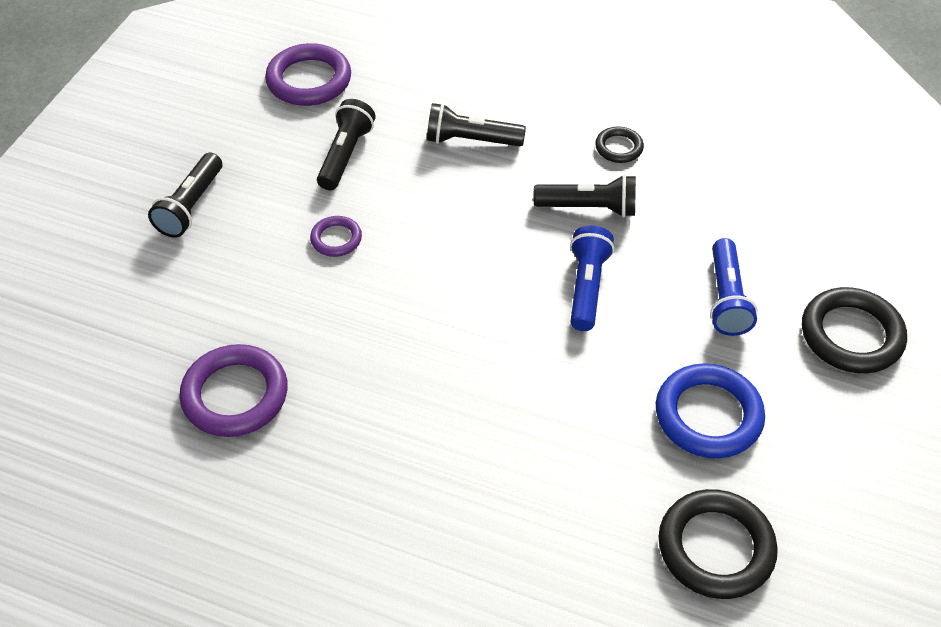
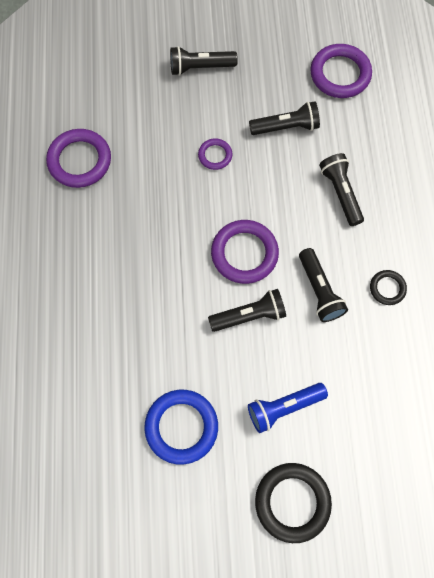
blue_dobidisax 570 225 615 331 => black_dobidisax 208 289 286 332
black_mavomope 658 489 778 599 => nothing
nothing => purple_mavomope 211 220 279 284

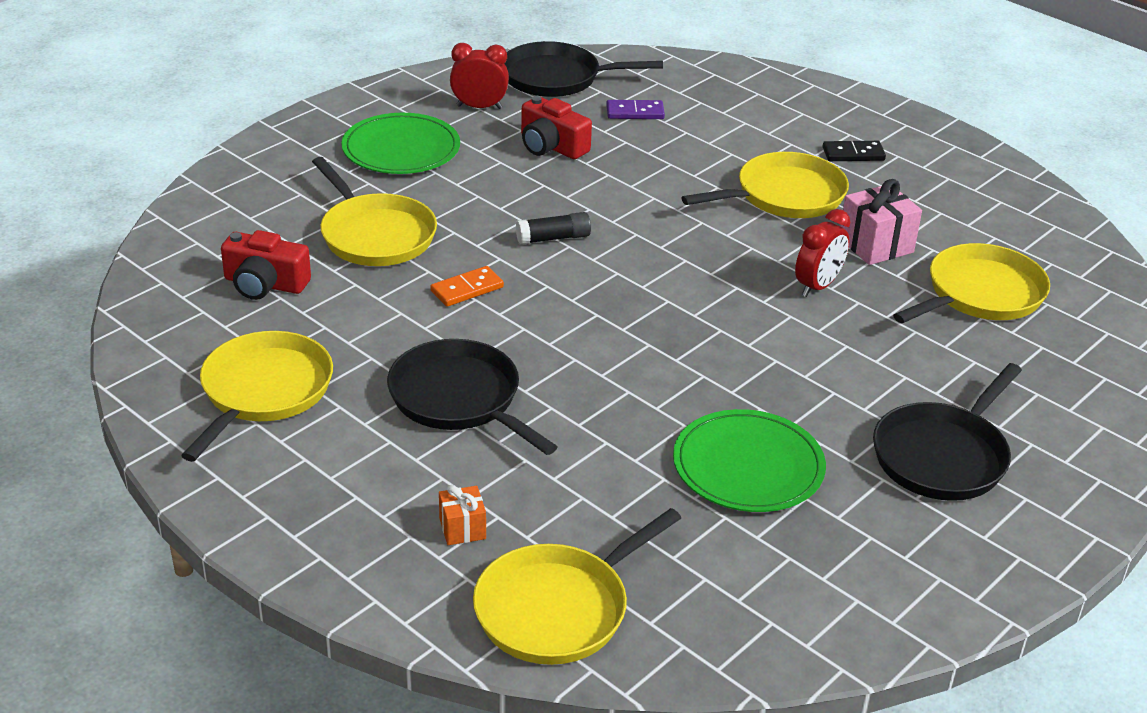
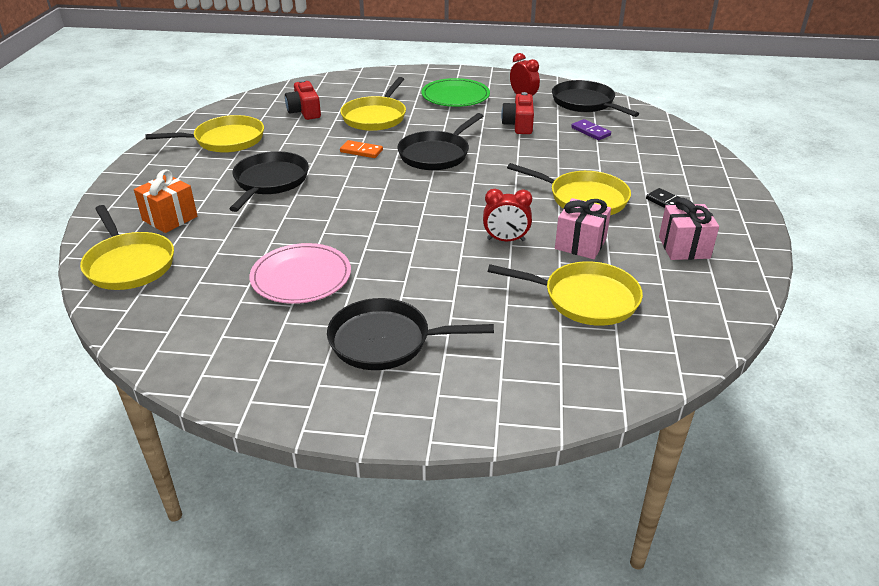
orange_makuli 439 485 486 545 => orange_makuli 134 169 198 233, x1.73
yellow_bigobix 473 508 681 665 => yellow_bigobix 80 205 174 290, 135 degrees counterclockwise
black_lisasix 516 212 591 245 => black_bigobix 397 113 483 170
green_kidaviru 673 409 826 512 => pink_kidaviru 249 243 351 304
nothing => pink_makuli 659 198 719 260

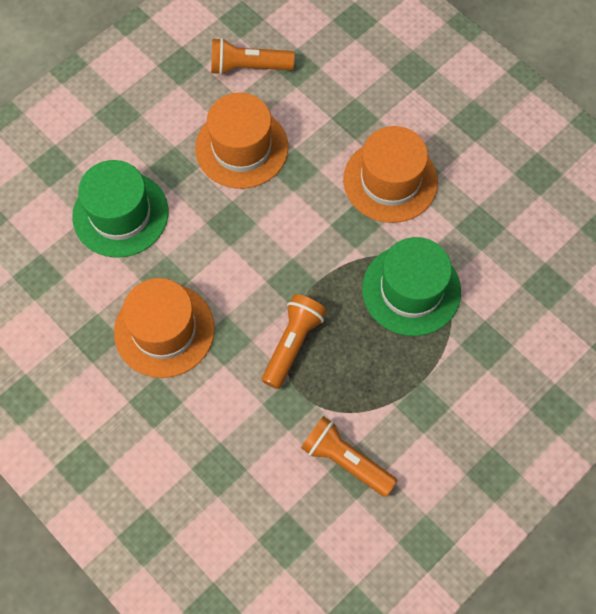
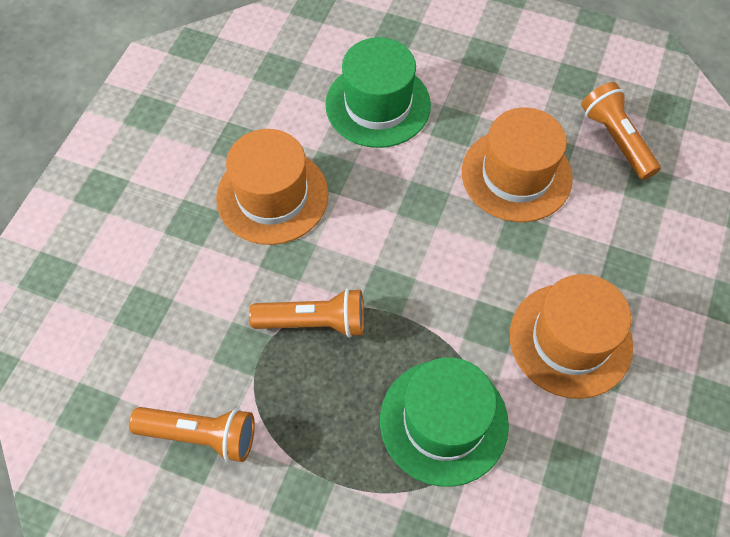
orange_dobidisax 301 416 397 497 => orange_dobidisax 129 407 255 462, 90 degrees clockwise

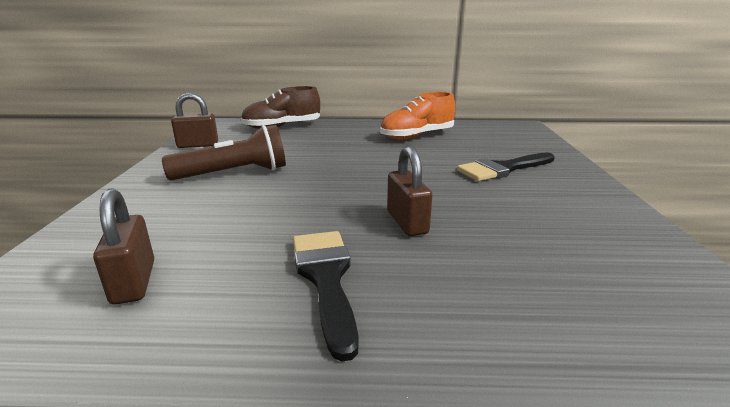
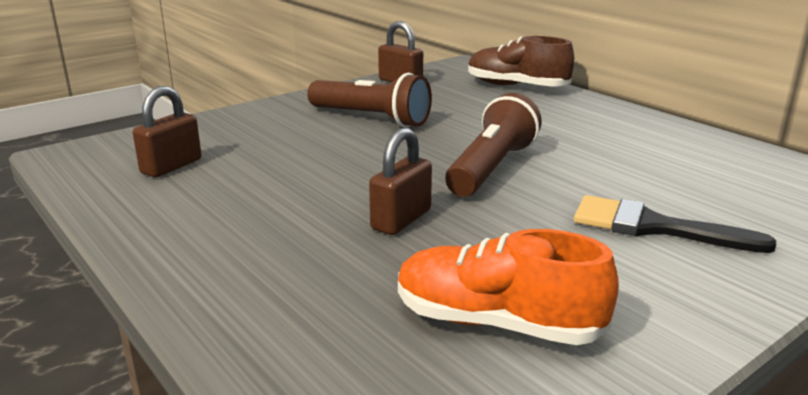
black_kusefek 293 231 359 362 => nothing
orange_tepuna 380 92 455 140 => orange_tepuna 398 229 619 345, relocated
nothing => brown_dobidisax 445 93 542 197

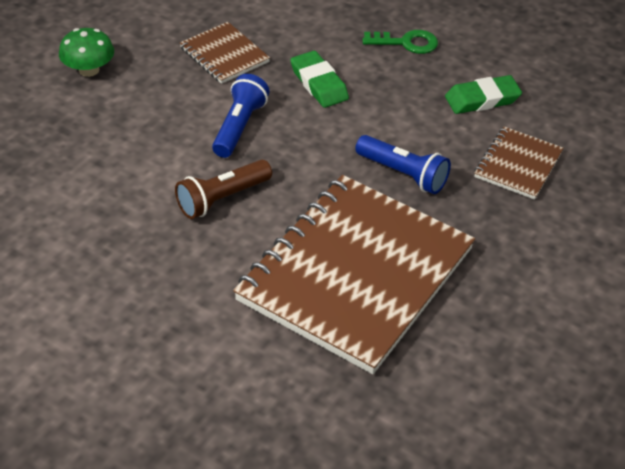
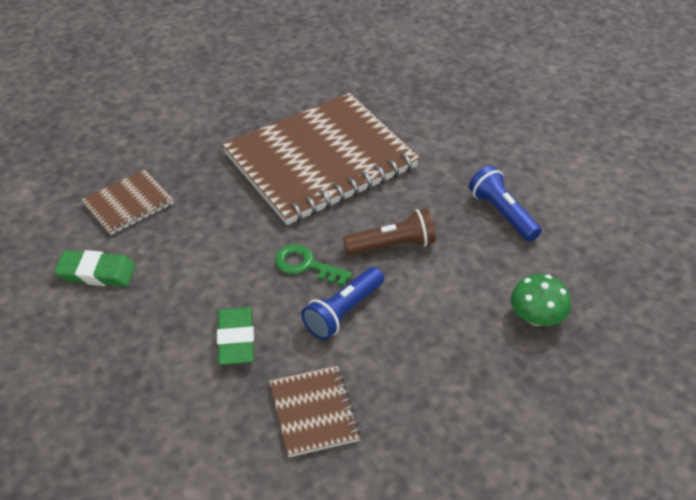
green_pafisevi 59 28 114 77 => green_pafisevi 510 274 571 326, relocated
blue_dobidisax 355 135 451 194 => blue_dobidisax 469 166 542 242, relocated
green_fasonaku 362 30 438 54 => green_fasonaku 274 244 352 286, relocated

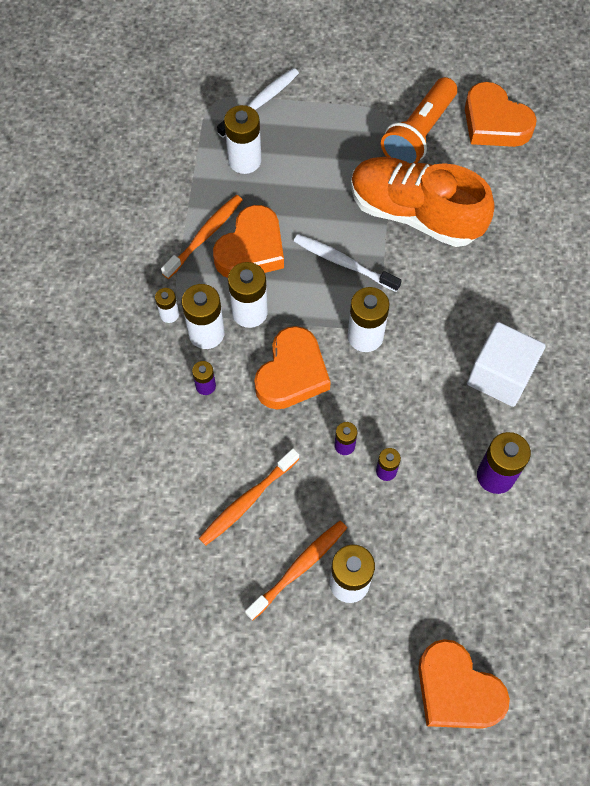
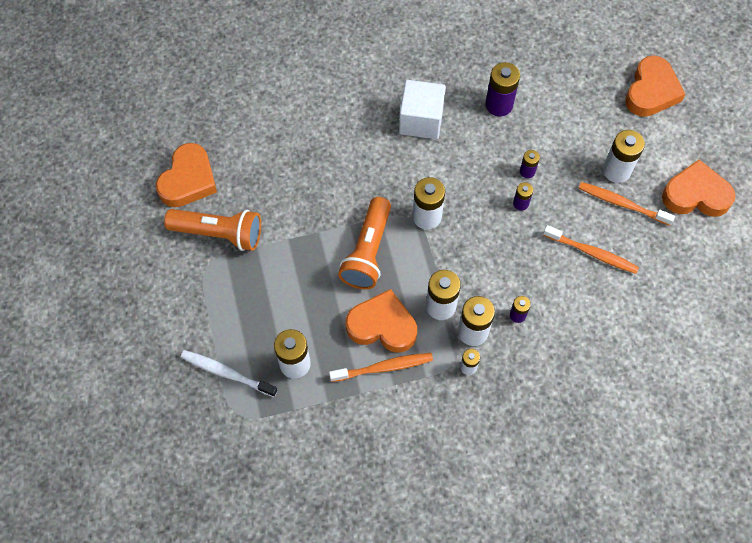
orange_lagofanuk 161 195 243 279 => orange_lagofanuk 329 353 433 382, 150 degrees clockwise
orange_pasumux 254 326 331 409 => orange_pasumux 662 160 736 217, relocated
white_lagofanuk 294 234 402 292 => orange_dobidisax 338 197 391 289
orange_tepuna 351 157 494 247 => nothing

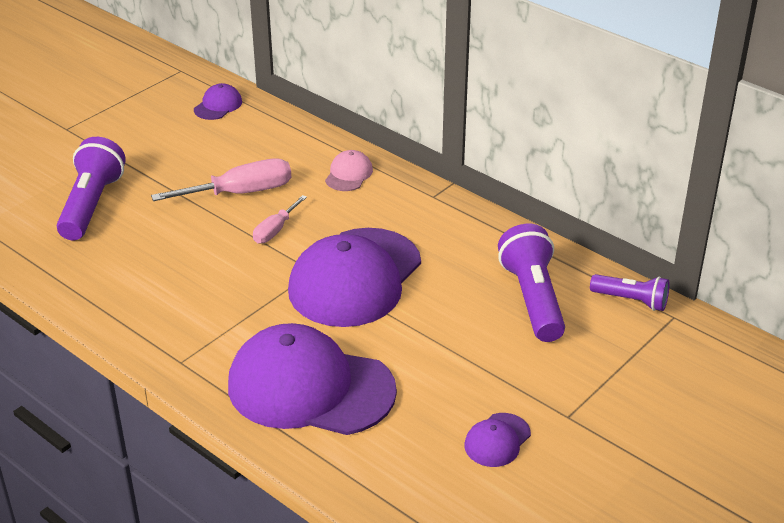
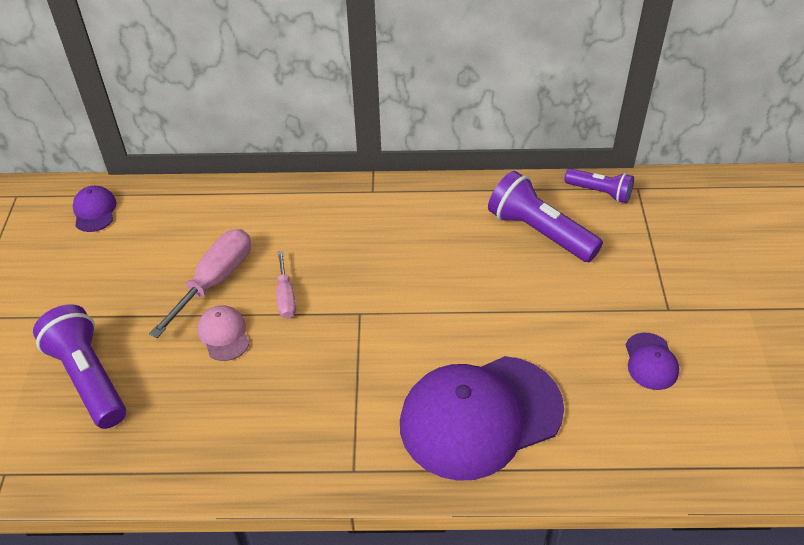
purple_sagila 288 228 421 327 => nothing
pink_sagila 325 150 373 191 => pink_sagila 197 306 250 361, relocated
purple_dobidisax 590 274 669 311 => purple_dobidisax 564 168 634 203, 45 degrees clockwise

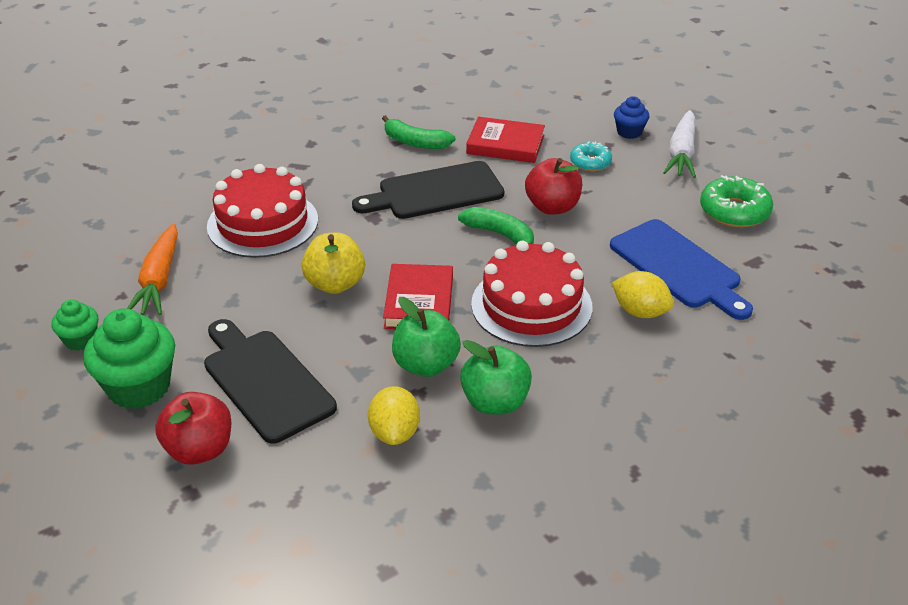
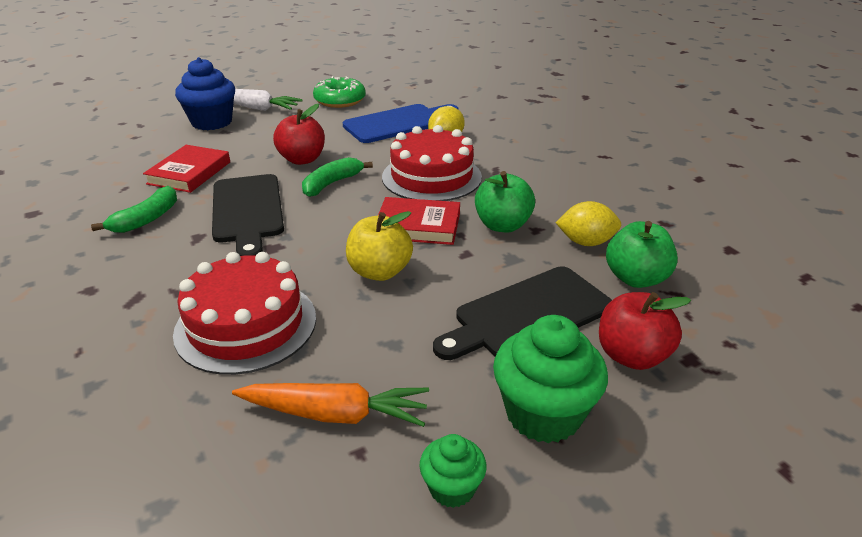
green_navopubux 460 340 532 415 => green_navopubux 606 221 678 288, relocated
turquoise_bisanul 570 142 612 171 => nothing
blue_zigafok 614 96 649 139 => blue_zigafok 175 57 235 130, x1.85

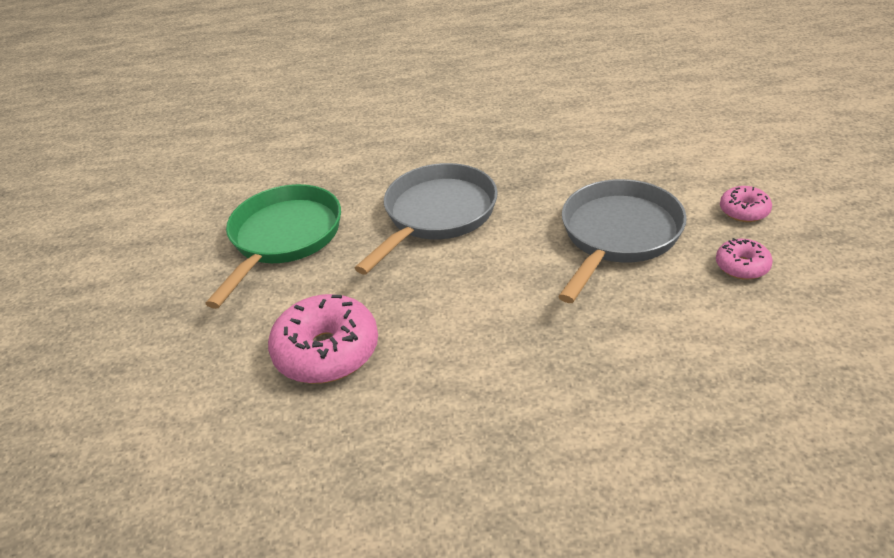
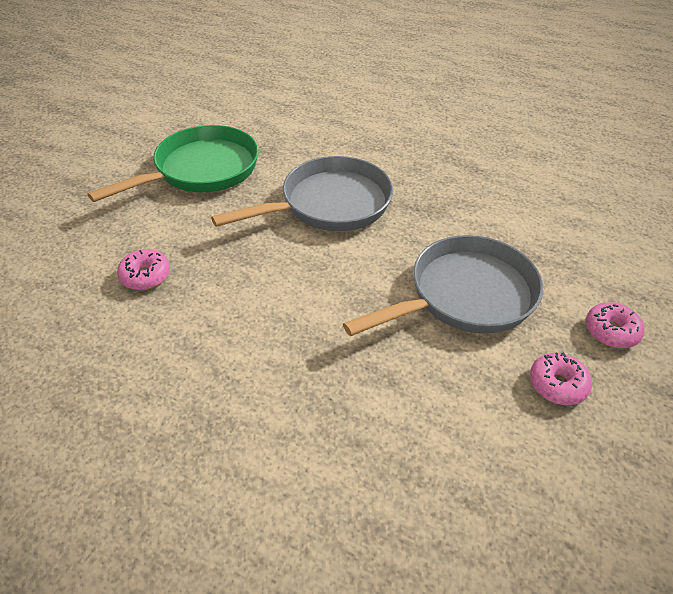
pink_bisanul 268 294 378 384 => pink_bisanul 117 249 170 290, x0.52

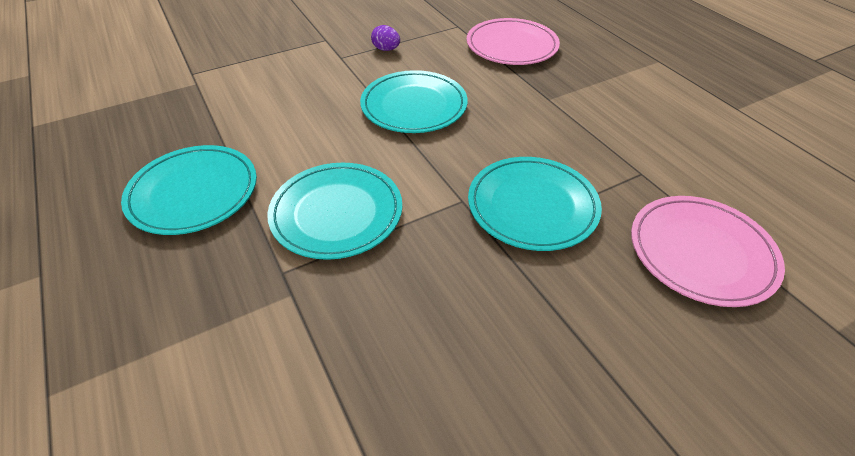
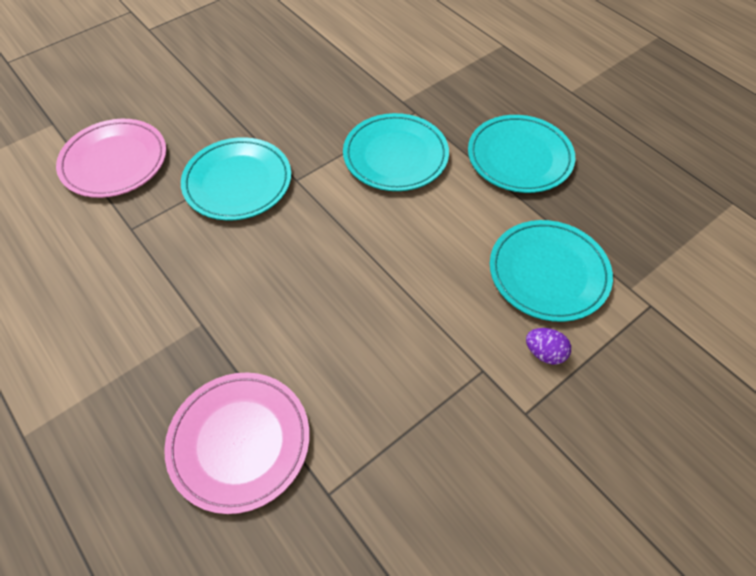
turquoise_kidaviru 360 70 468 133 => turquoise_kidaviru 490 220 613 322, relocated
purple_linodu 371 25 400 51 => purple_linodu 526 328 571 365, relocated

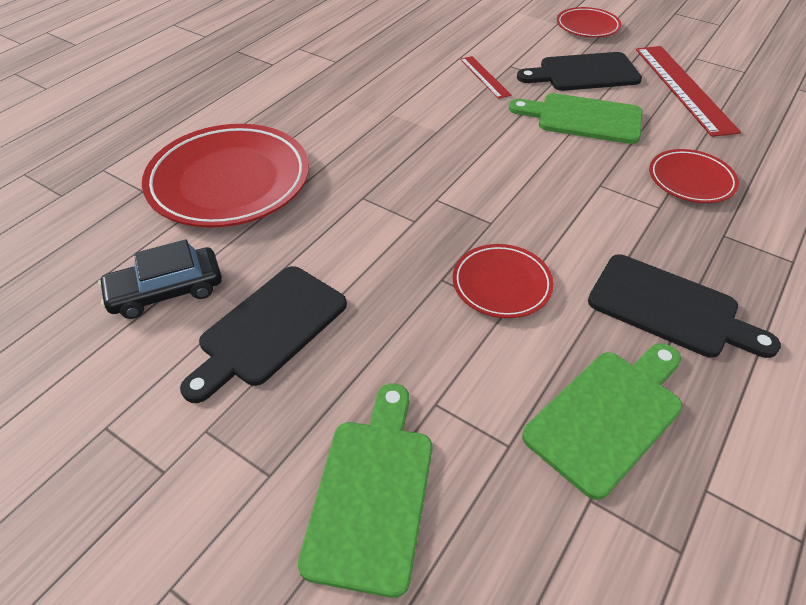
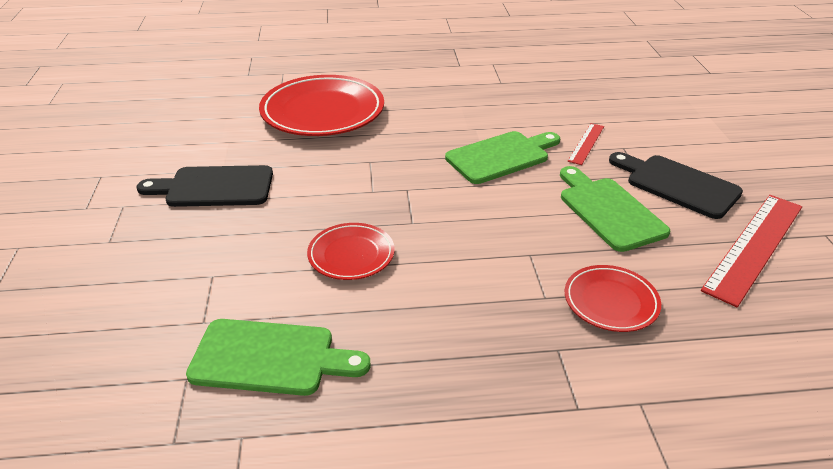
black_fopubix 98 239 222 319 => nothing
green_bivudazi 298 384 432 598 => green_bivudazi 445 131 560 184, relocated
red_kidaviru 557 7 621 37 => nothing
black_bivudazi 588 254 781 358 => nothing

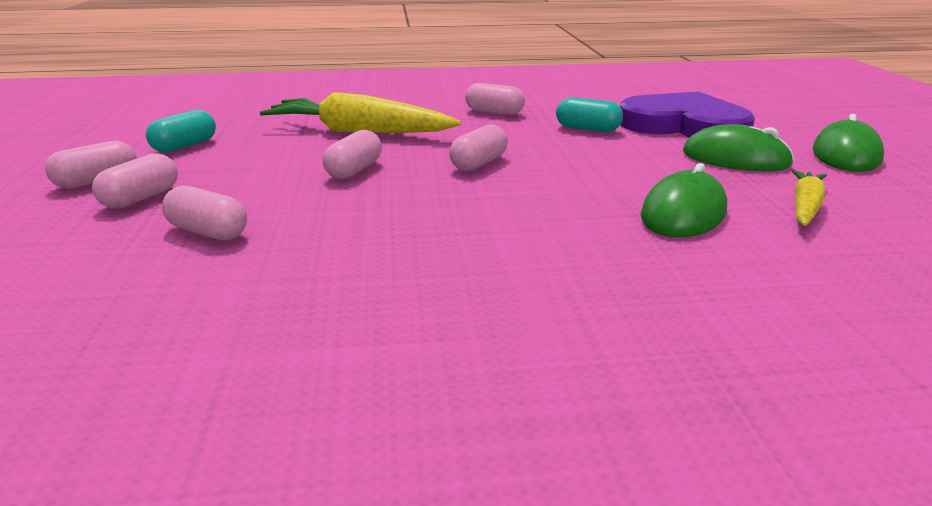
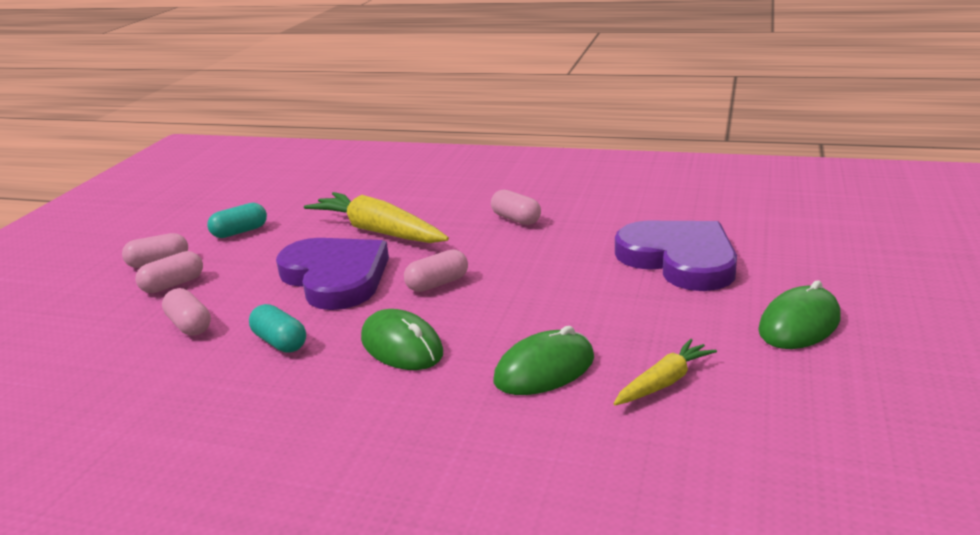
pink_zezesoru 323 130 382 179 => purple_pasumux 276 238 389 310
turquoise_zezesoru 556 97 623 132 => turquoise_zezesoru 249 304 306 353, relocated
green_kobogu 683 124 794 171 => green_kobogu 361 309 443 370, relocated

